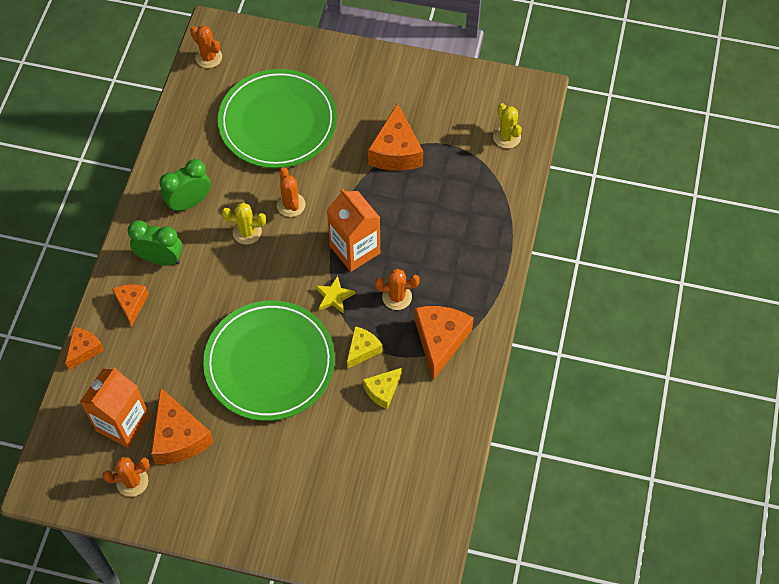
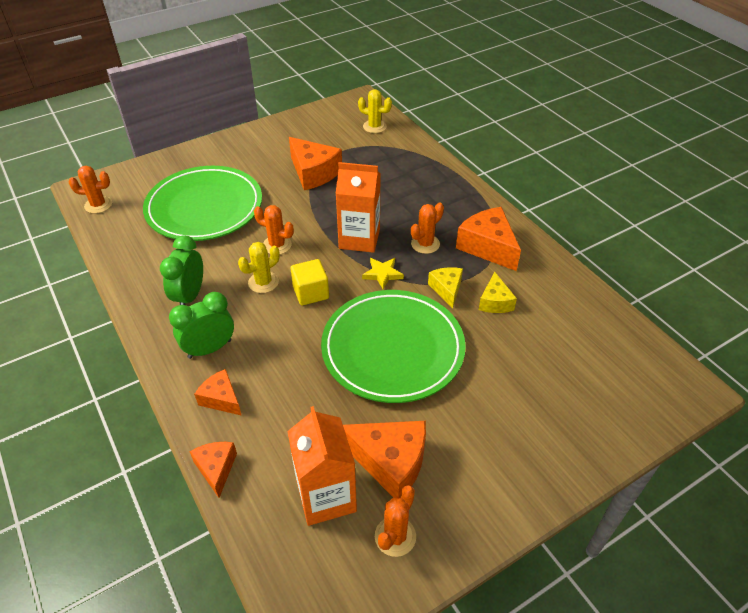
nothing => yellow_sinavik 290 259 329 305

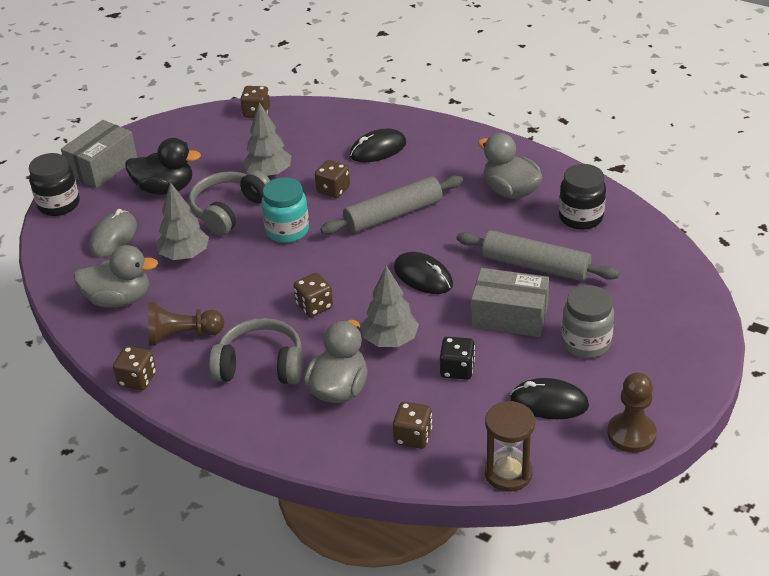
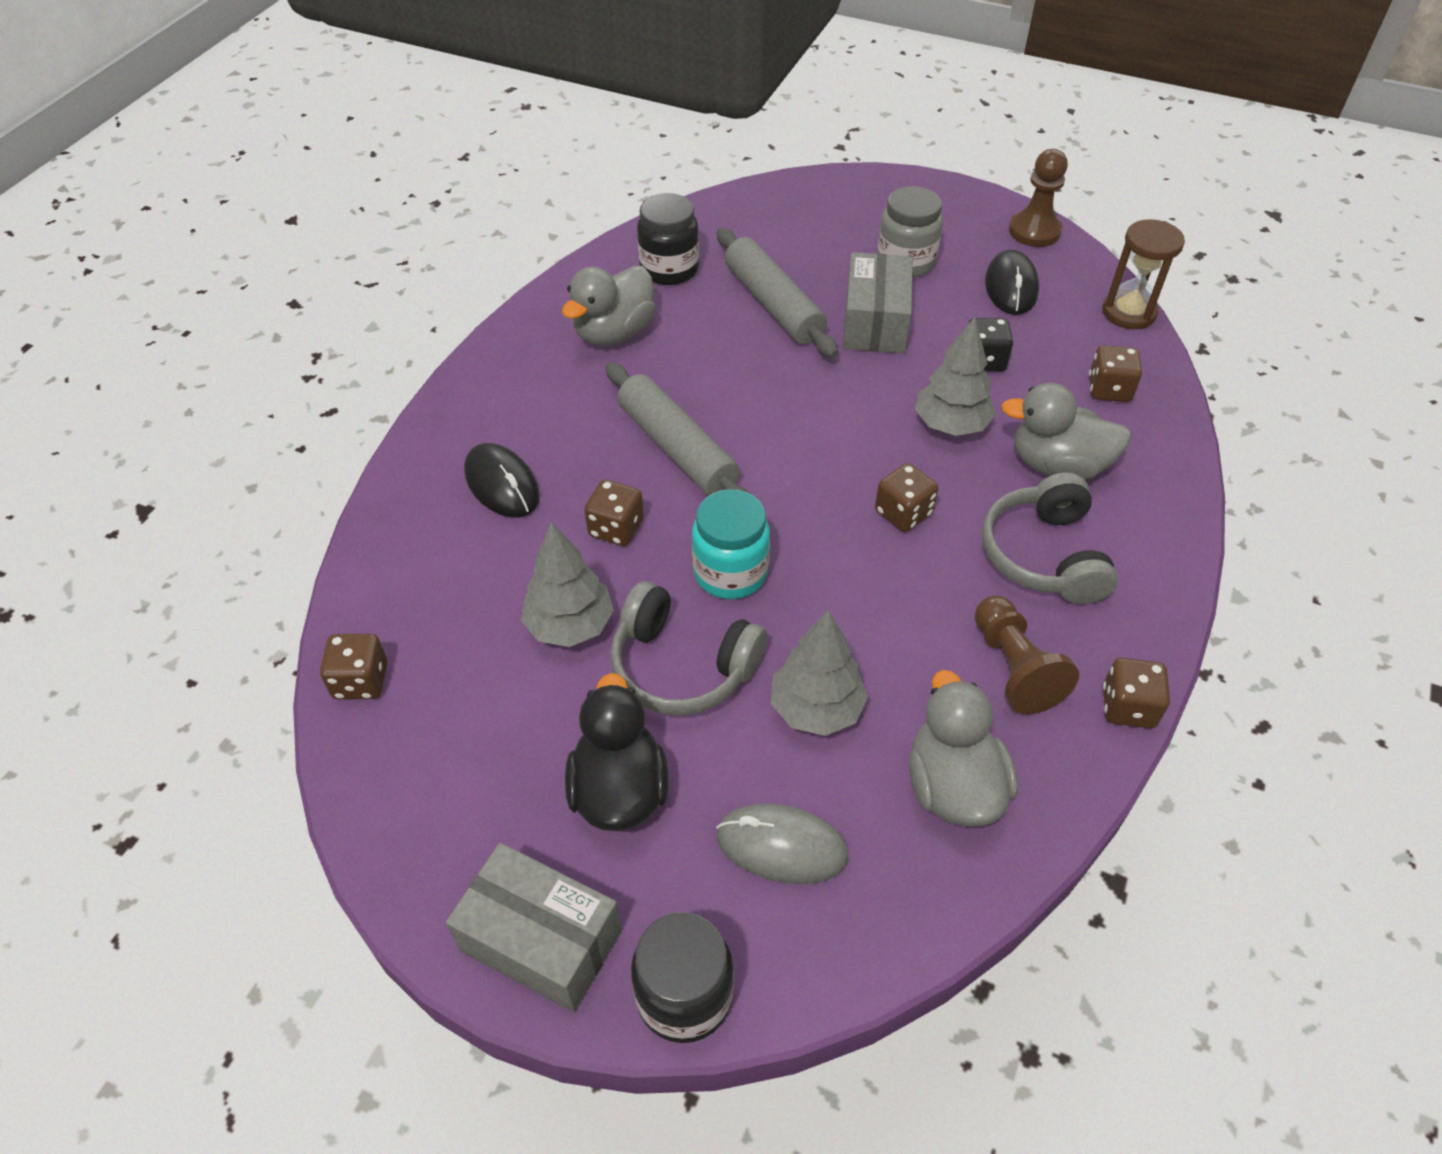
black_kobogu 394 252 453 294 => nothing
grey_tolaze 456 230 620 281 => grey_tolaze 717 228 838 358, 45 degrees counterclockwise

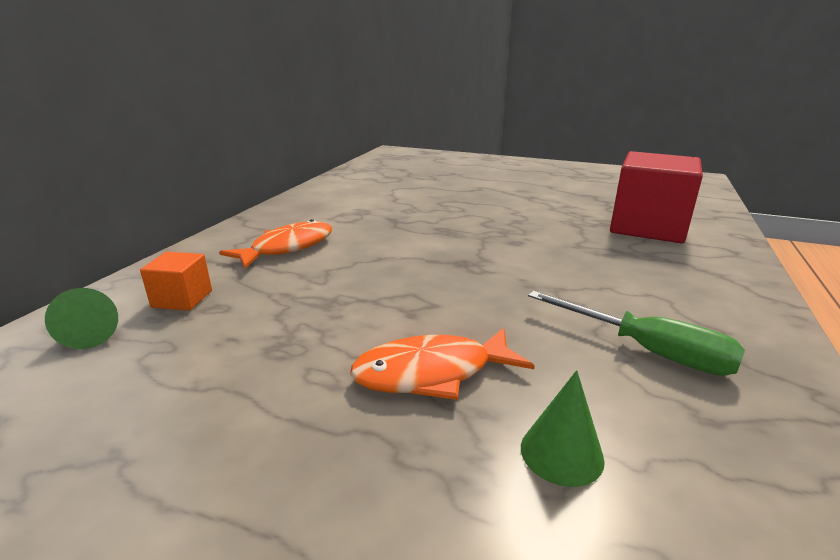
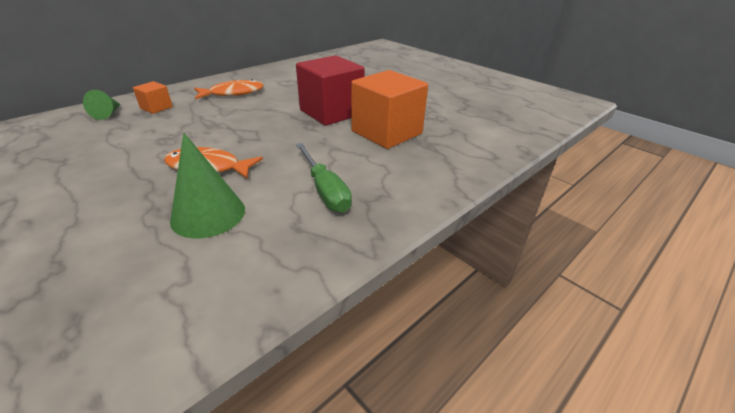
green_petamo 521 370 605 487 => green_petamo 170 133 245 239, x1.69
red_sinavik 610 151 703 243 => red_sinavik 296 55 365 126, relocated
nothing => orange_sinavik 351 70 428 149

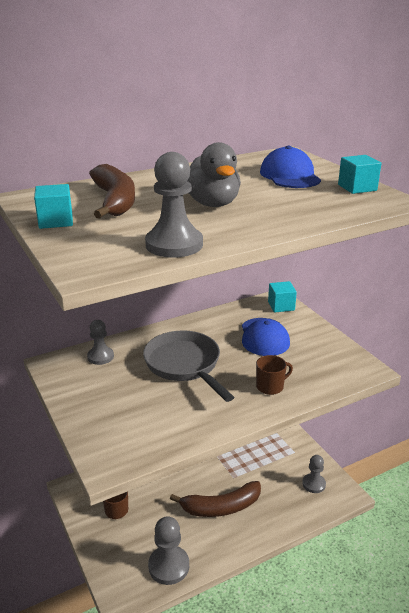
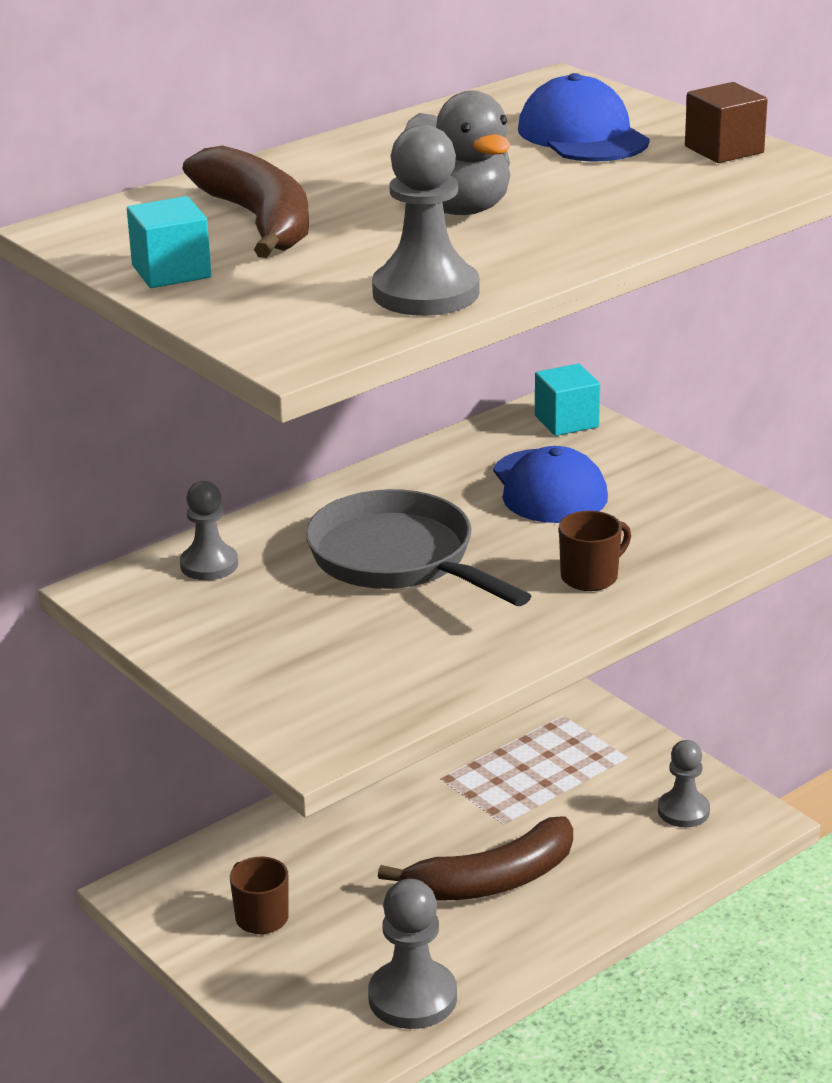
turquoise_sinavik 338 155 381 194 => brown_sinavik 685 82 768 163

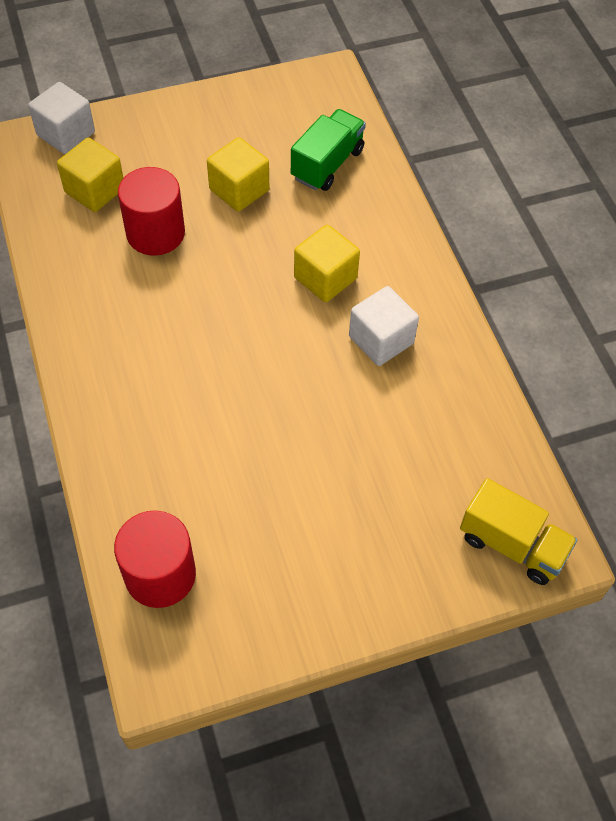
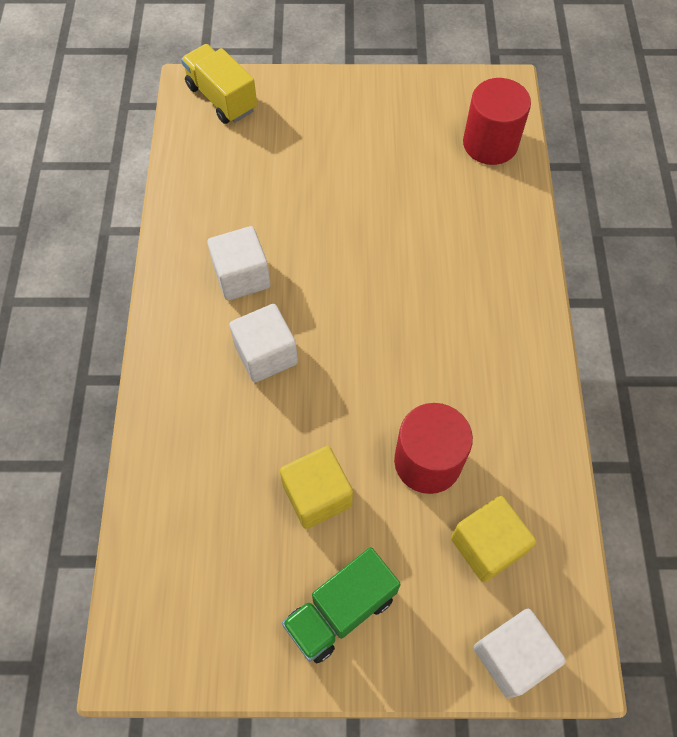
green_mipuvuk 291 109 366 191 => green_mipuvuk 282 547 401 663, relocated
yellow_sinavik 294 225 360 302 => white_sinavik 229 304 298 383

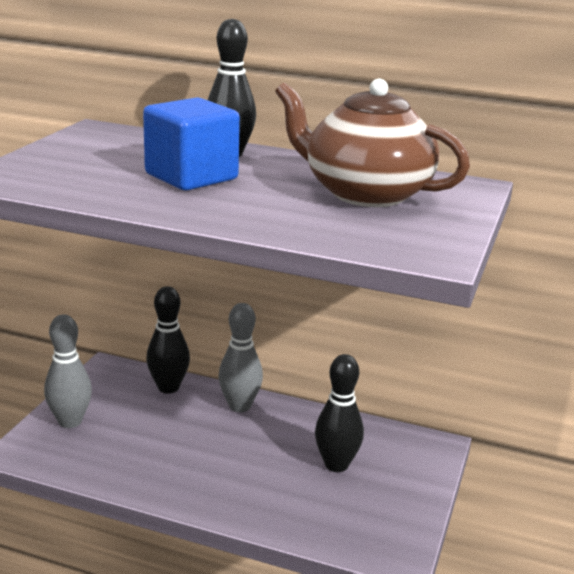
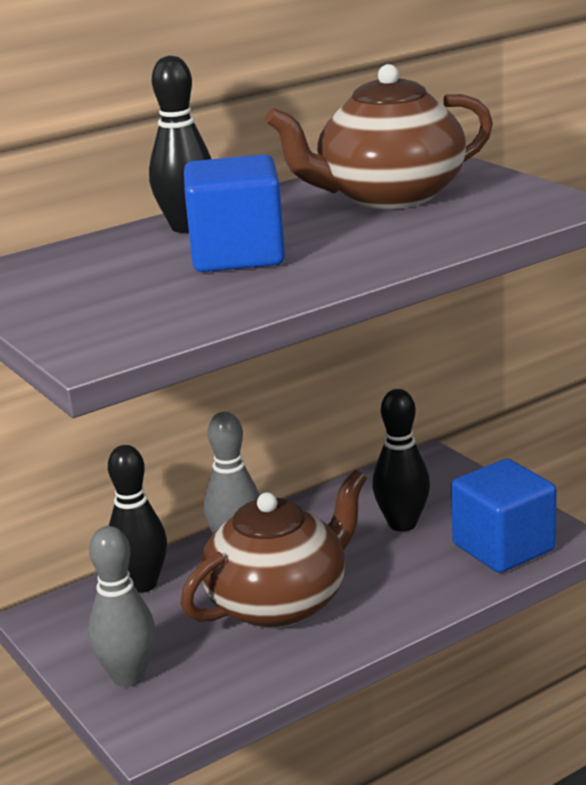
nothing => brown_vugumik 181 470 367 628
nothing => blue_sinavik 451 459 557 573

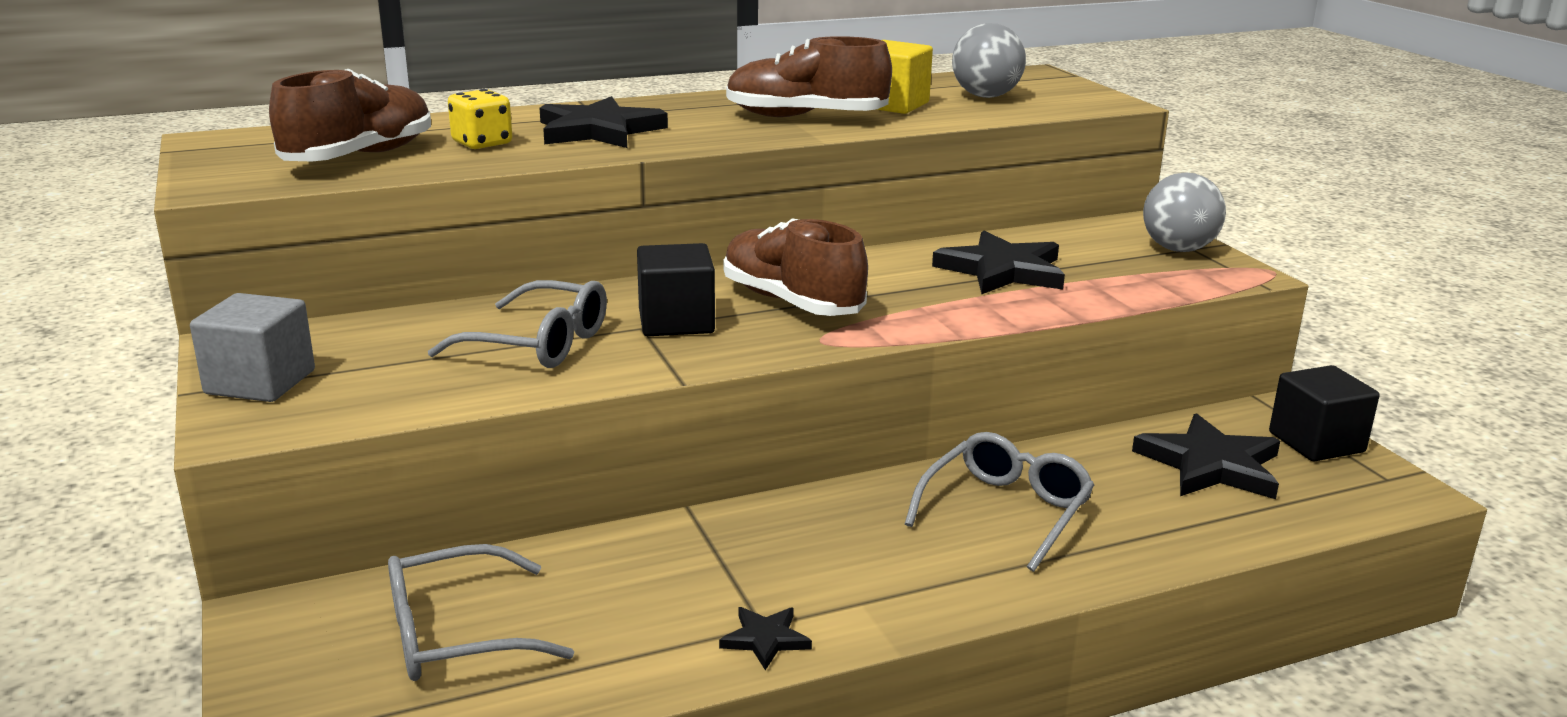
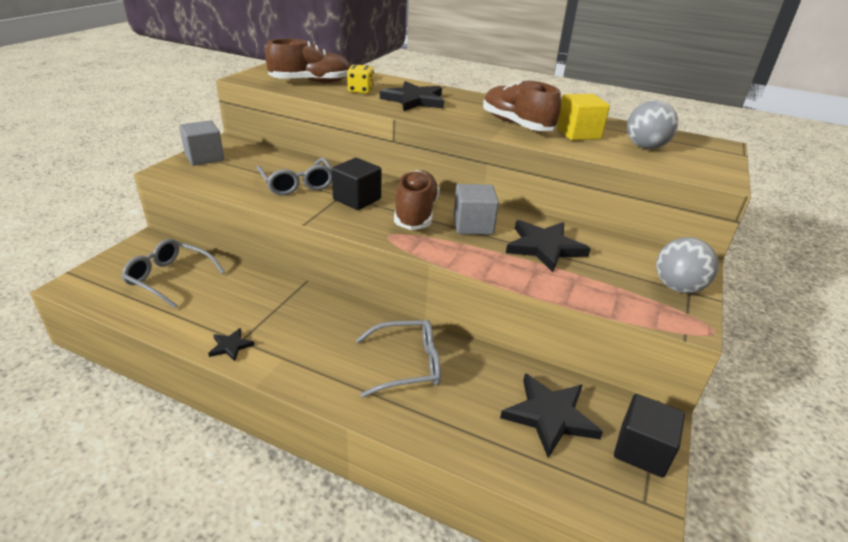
nothing => grey_sinavik 453 184 499 235

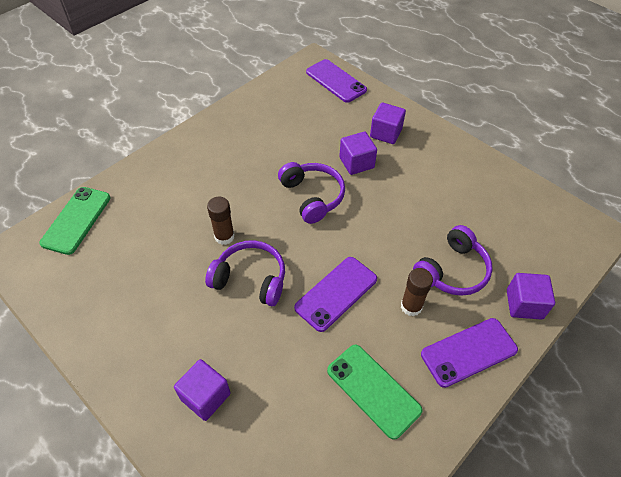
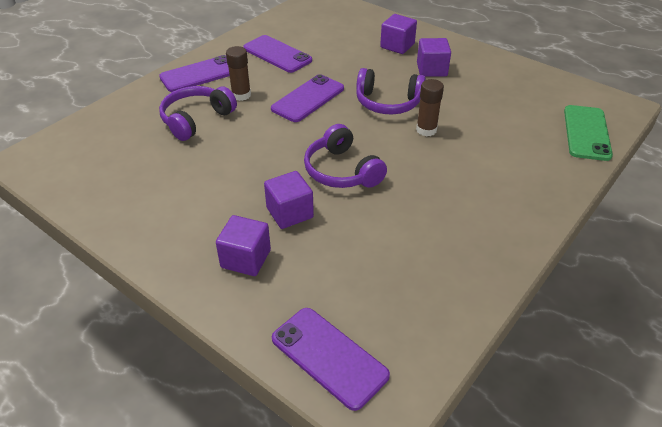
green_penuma 327 345 423 440 => purple_penuma 243 35 312 73
purple_sinavik 507 273 555 320 => purple_sinavik 417 38 451 77, relocated

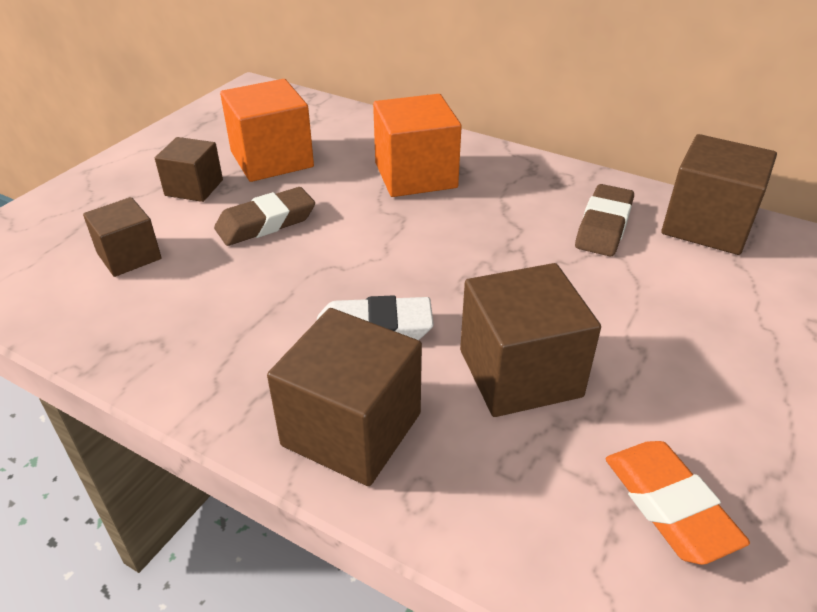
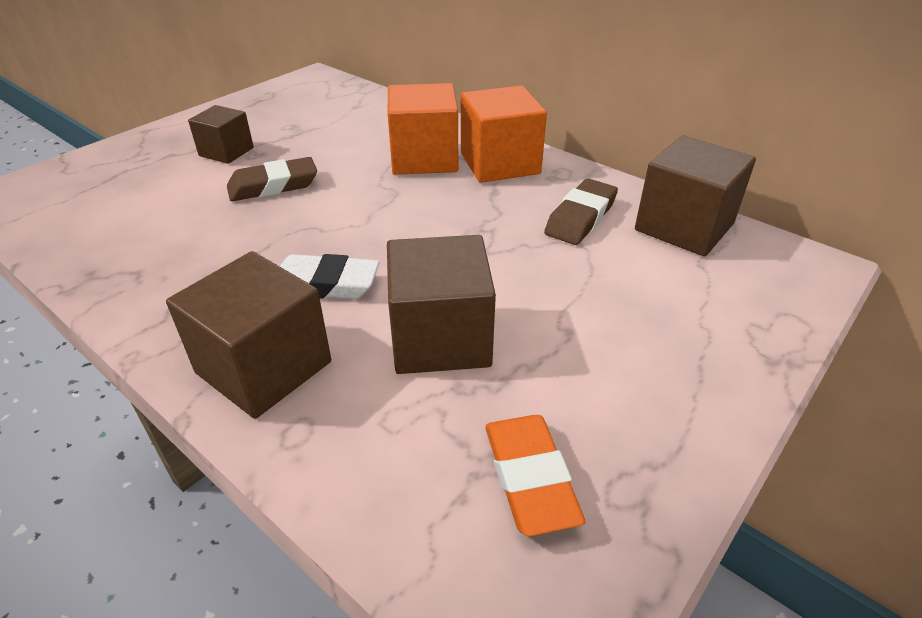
brown_sinavik 83 197 161 277 => nothing
orange_sinavik 220 79 314 182 => orange_sinavik 461 86 547 183, relocated

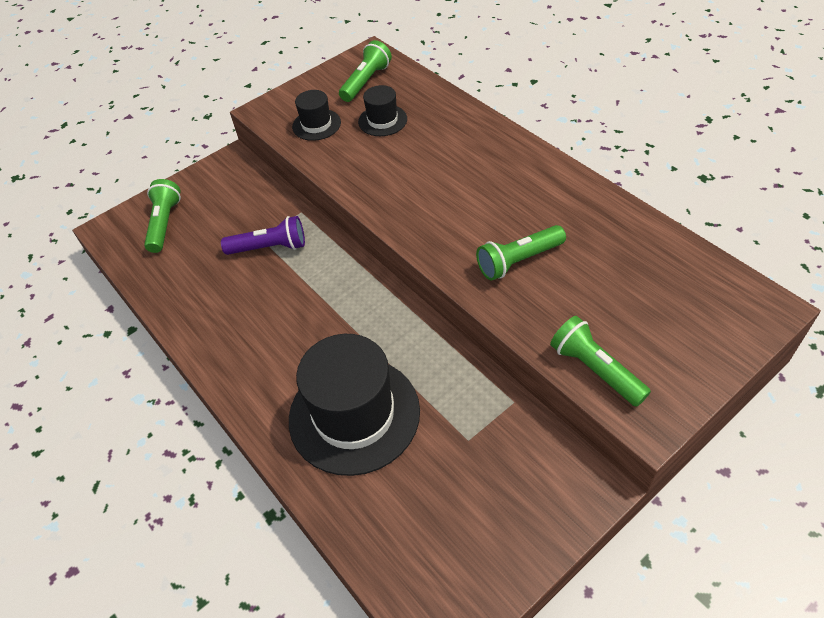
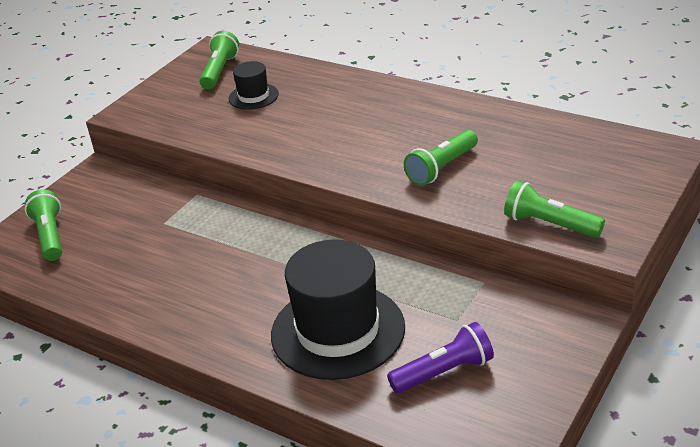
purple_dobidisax 221 216 305 255 => purple_dobidisax 387 322 494 394, relocated
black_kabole 292 90 341 141 => nothing

